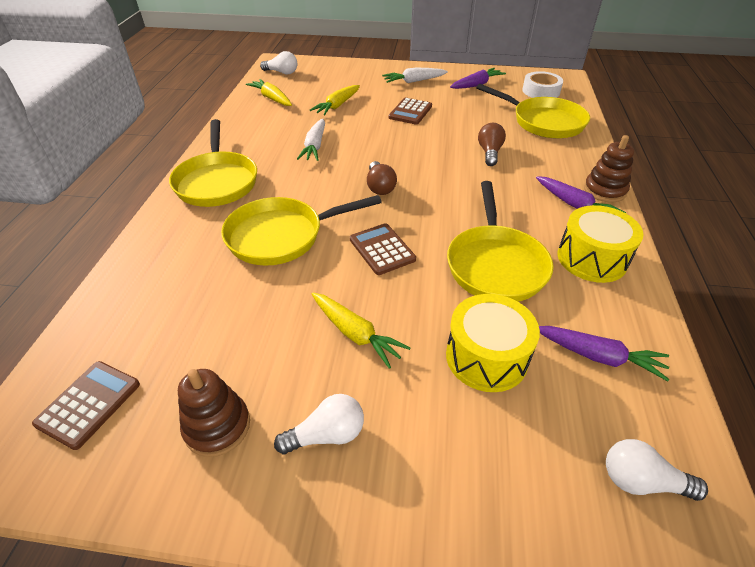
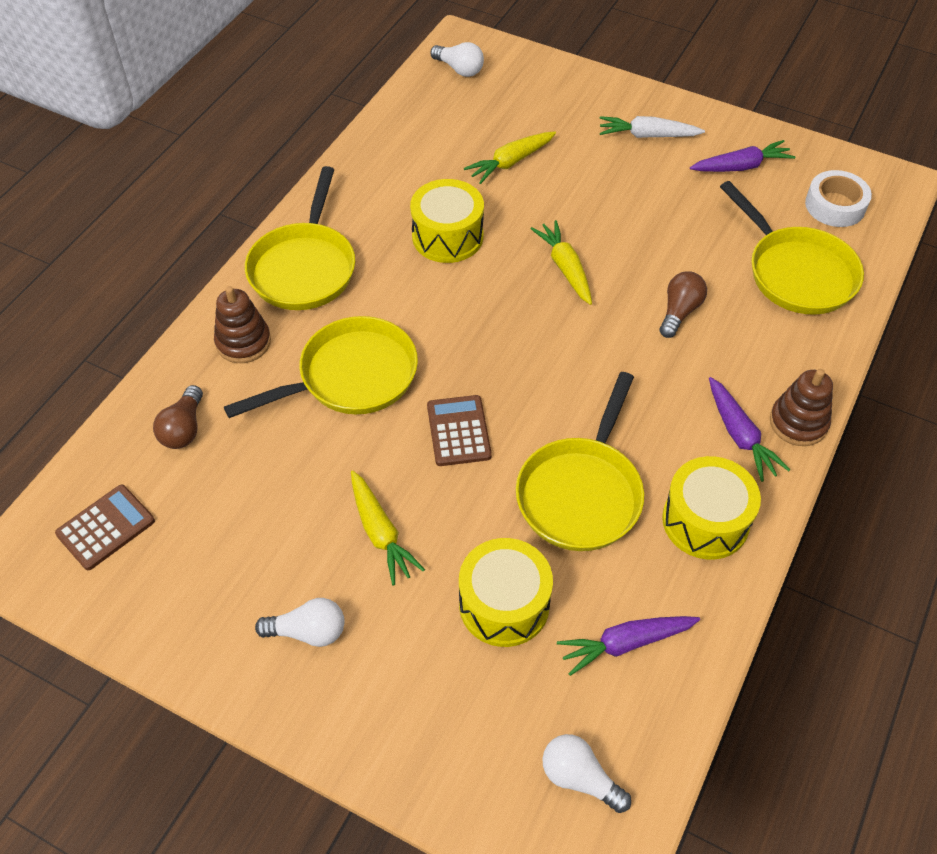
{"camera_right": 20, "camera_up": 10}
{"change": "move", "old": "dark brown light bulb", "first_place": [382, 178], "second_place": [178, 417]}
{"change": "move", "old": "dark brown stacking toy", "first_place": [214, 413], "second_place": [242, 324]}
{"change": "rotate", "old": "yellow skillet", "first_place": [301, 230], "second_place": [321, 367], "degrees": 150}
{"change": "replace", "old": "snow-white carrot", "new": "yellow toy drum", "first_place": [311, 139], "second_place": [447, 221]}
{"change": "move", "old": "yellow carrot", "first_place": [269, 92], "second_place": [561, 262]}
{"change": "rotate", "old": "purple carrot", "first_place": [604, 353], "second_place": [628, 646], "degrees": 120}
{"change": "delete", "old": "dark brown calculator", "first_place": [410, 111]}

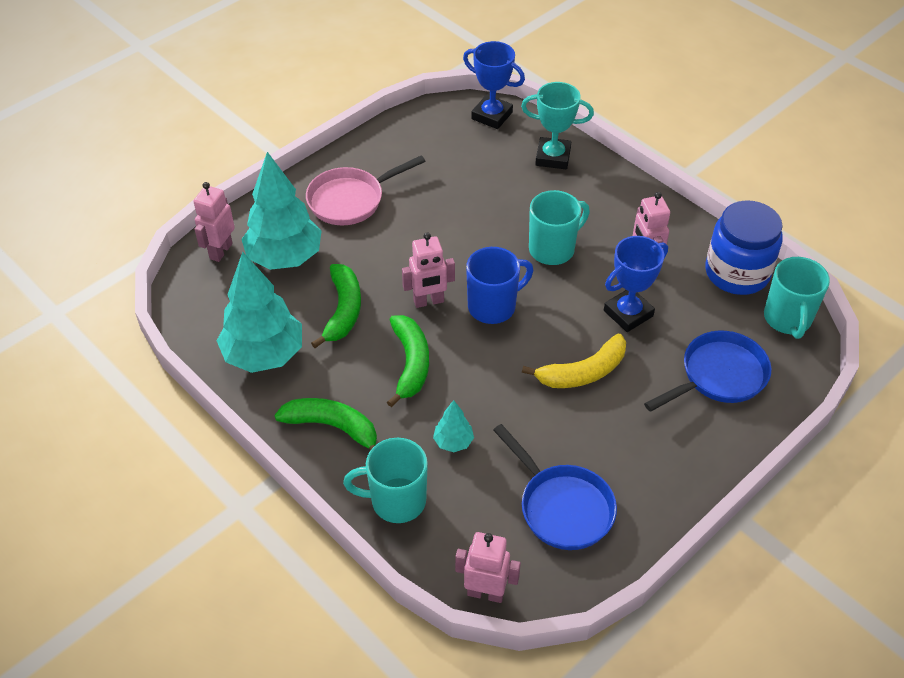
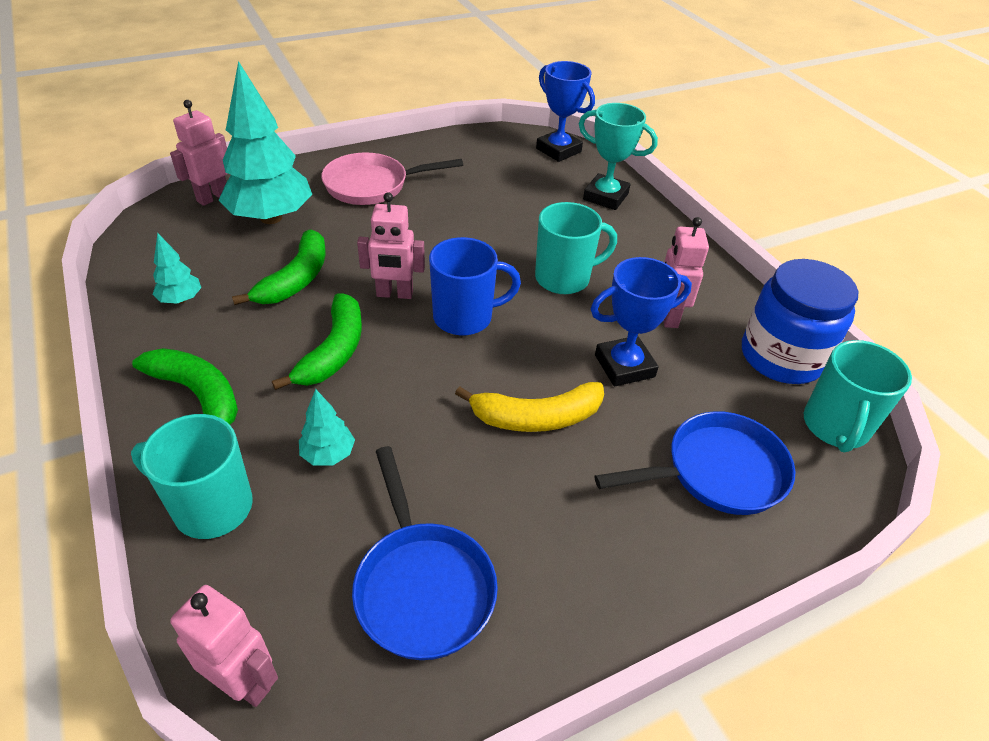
{"camera_right": 15, "camera_up": -5}
{"change": "resize", "old": "teal fir tree", "first_place": [259, 312], "second_place": [176, 268], "factor": 0.45}

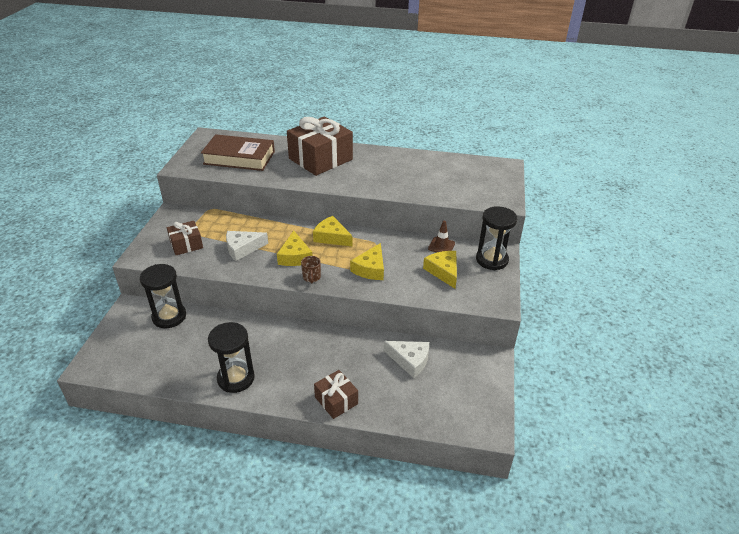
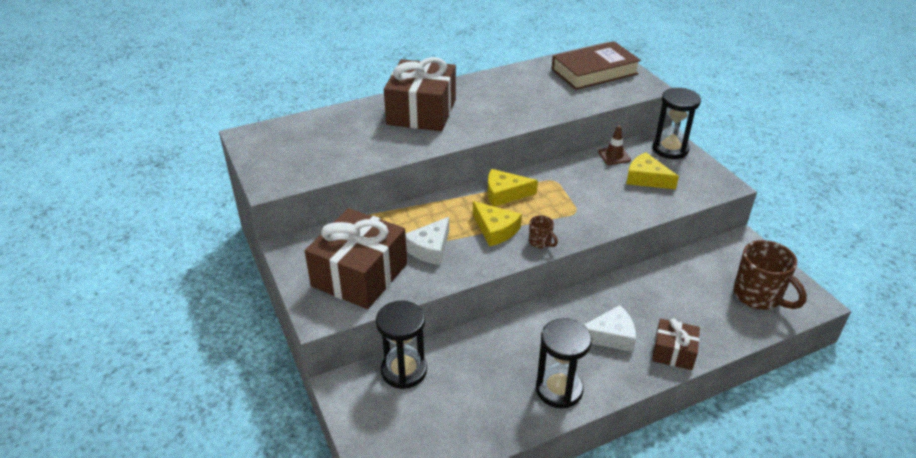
{"camera_right": -35, "camera_up": 0}
{"change": "resize", "old": "dark brown wrapped gift", "first_place": [185, 238], "second_place": [356, 258], "factor": 1.92}
{"change": "move", "old": "dark brown hardcover", "first_place": [238, 152], "second_place": [596, 65]}
{"change": "move", "old": "snow-white cheese", "first_place": [406, 359], "second_place": [610, 328]}
{"change": "insert", "new": "dark brown tea mug", "second_place": [770, 275]}
{"change": "delete", "old": "yellow cheese", "first_place": [367, 261]}

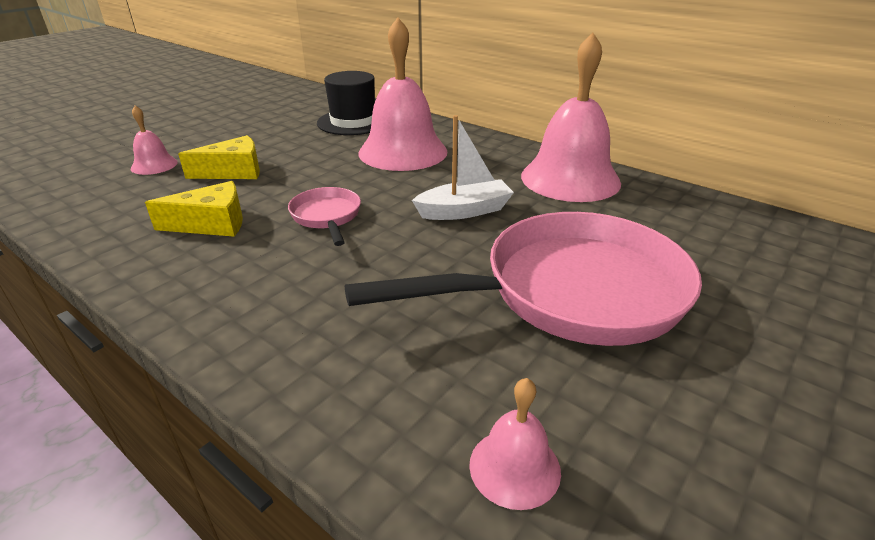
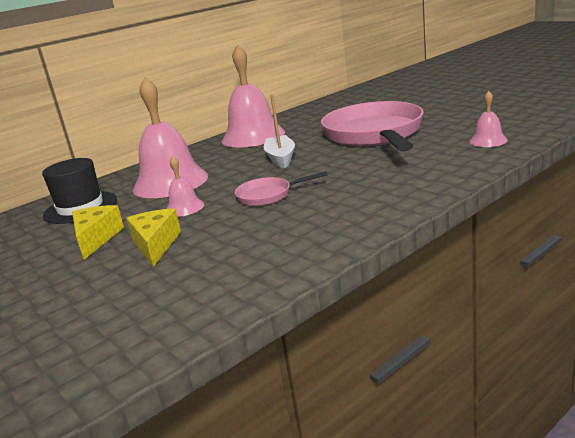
{"camera_right": -75, "camera_up": -10}
{"change": "move", "old": "yellow cheese", "first_place": [194, 209], "second_place": [98, 232]}
{"change": "move", "old": "rose-pink school bell", "first_place": [154, 140], "second_place": [185, 186]}

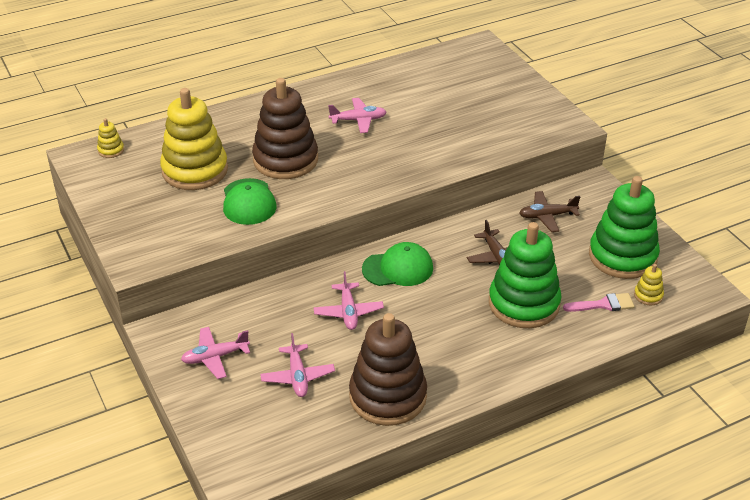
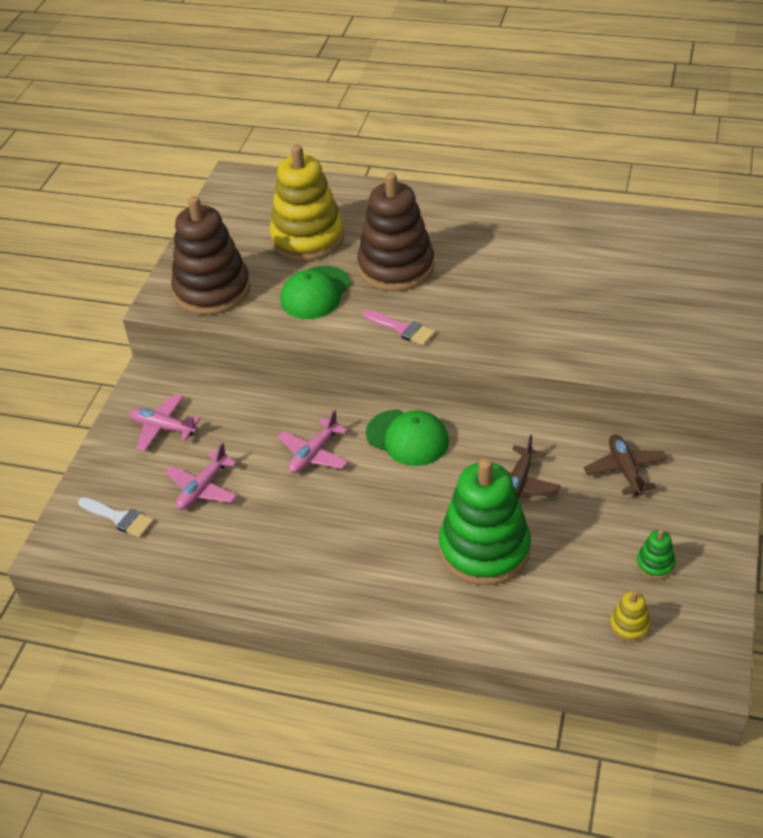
{"camera_right": 45, "camera_up": 5}
{"change": "insert", "new": "snow-white paint brush", "second_place": [116, 517]}
{"change": "move", "old": "dark brown stacking toy", "first_place": [388, 369], "second_place": [210, 255]}
{"change": "move", "old": "rose-pink paint brush", "first_place": [599, 302], "second_place": [399, 328]}
{"change": "rotate", "old": "dark brown aeroplane", "first_place": [549, 211], "second_place": [625, 465], "degrees": 45}
{"change": "resize", "old": "green stacking toy", "first_place": [624, 227], "second_place": [655, 554], "factor": 0.41}
{"change": "delete", "old": "yellow stacking toy", "first_place": [110, 138]}
{"change": "delete", "old": "rose-pink aeroplane", "first_place": [357, 115]}

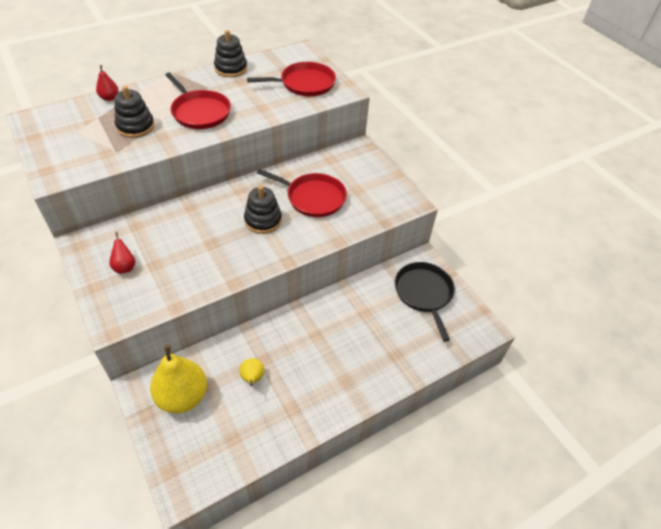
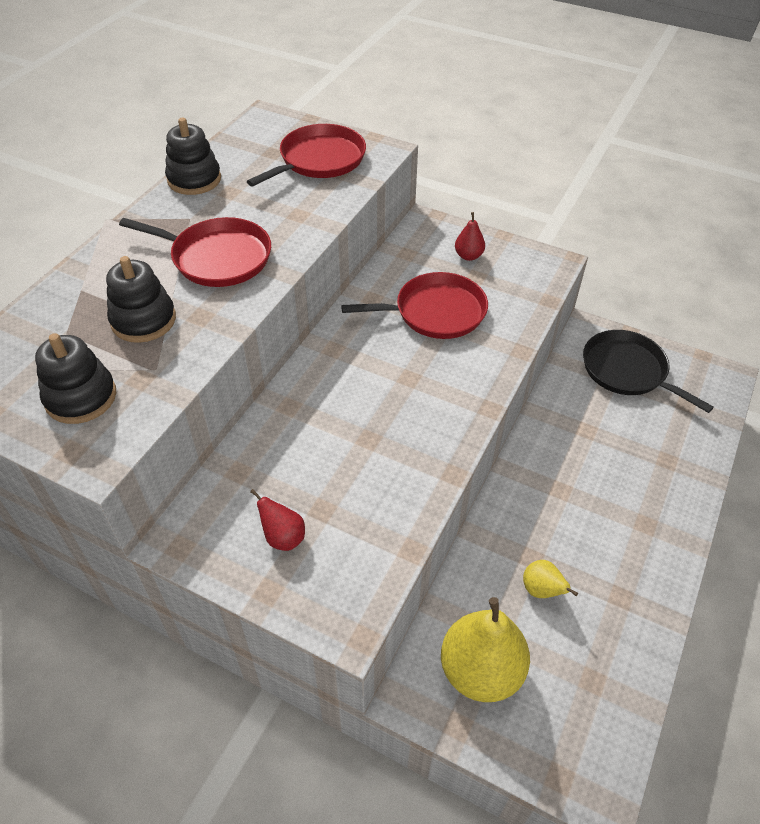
{"camera_right": -30, "camera_up": 0}
{"change": "move", "old": "ebony stacking toy", "first_place": [263, 209], "second_place": [75, 378]}
{"change": "move", "old": "crimson toy pear", "first_place": [107, 83], "second_place": [470, 236]}

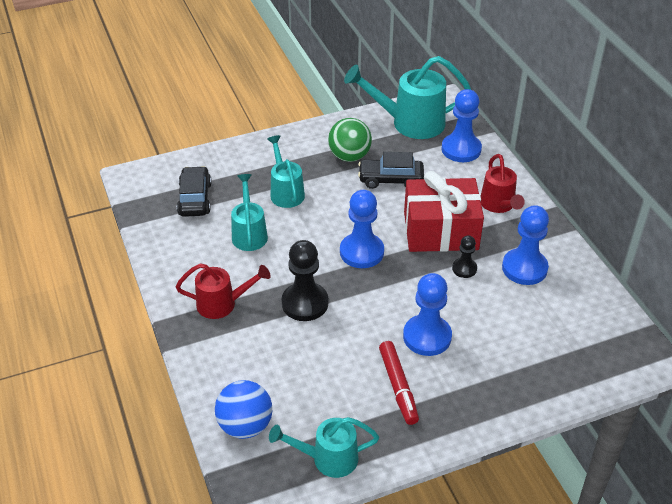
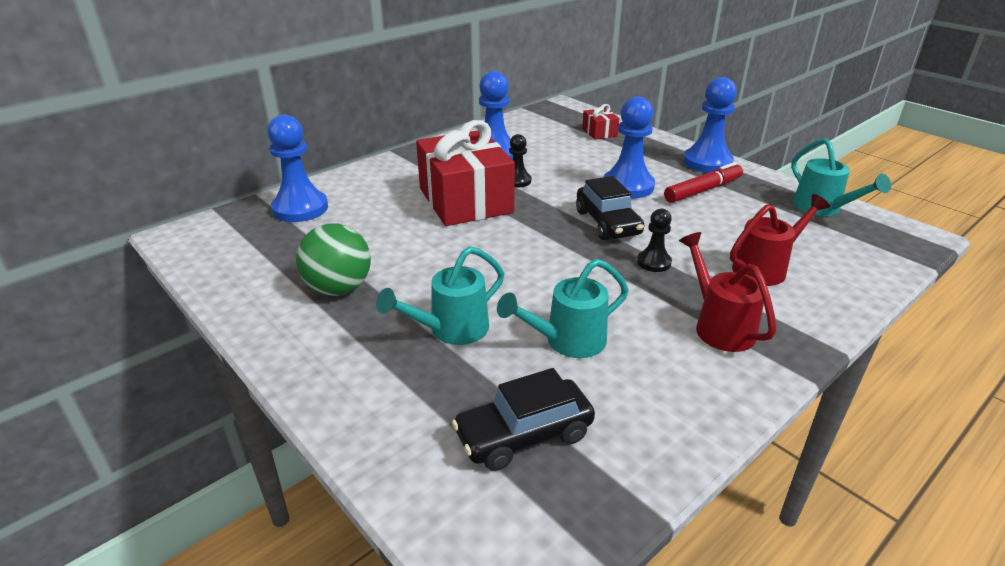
{"camera_right": -110, "camera_up": -10}
{"change": "move", "old": "ebony toy car", "first_place": [391, 170], "second_place": [610, 208]}
{"change": "insert", "new": "crimson wrapped gift", "second_place": [600, 122]}
{"change": "resize", "old": "ebony pawn", "first_place": [304, 280], "second_place": [654, 240], "factor": 0.55}
{"change": "move", "old": "cobalt pawn", "first_place": [362, 229], "second_place": [710, 125]}
{"change": "move", "old": "crimson watering can", "first_place": [503, 183], "second_place": [780, 240]}
{"change": "delete", "old": "cobalt sphere", "first_place": [243, 409]}
{"change": "delete", "old": "teal watering can", "first_place": [407, 97]}

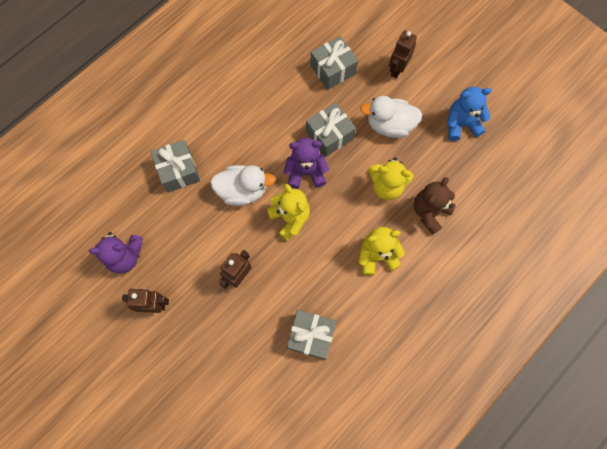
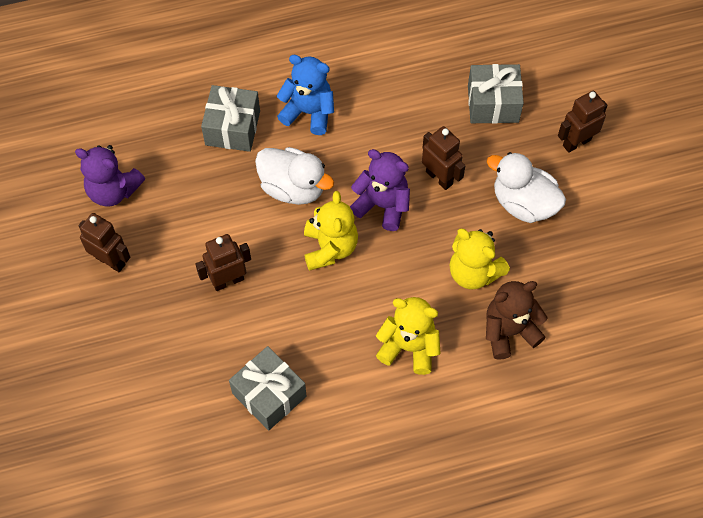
{"camera_right": 30, "camera_up": -10}
{"change": "move", "old": "cobalt teddy bear", "first_place": [469, 114], "second_place": [305, 95]}
{"change": "replace", "old": "grey wrapped gift", "new": "dark brown robot figure", "first_place": [331, 129], "second_place": [444, 158]}

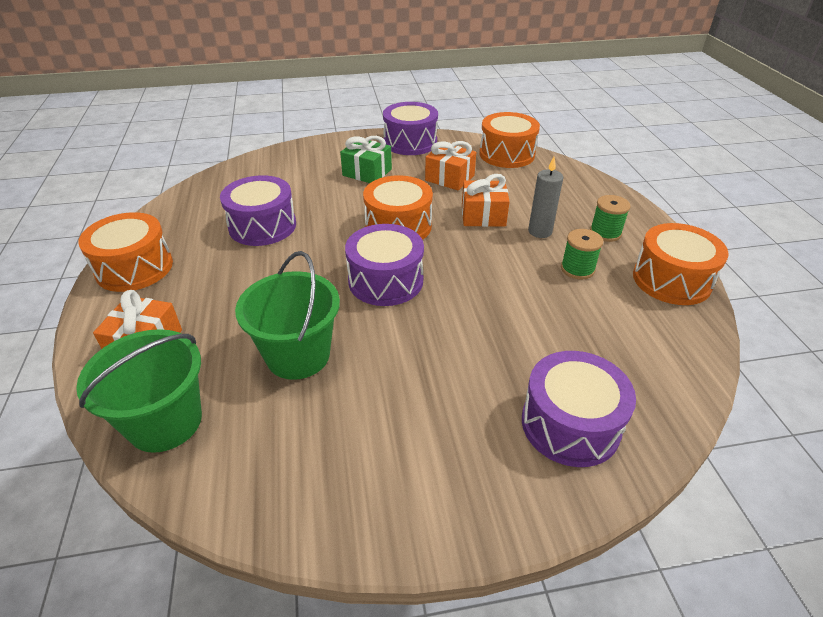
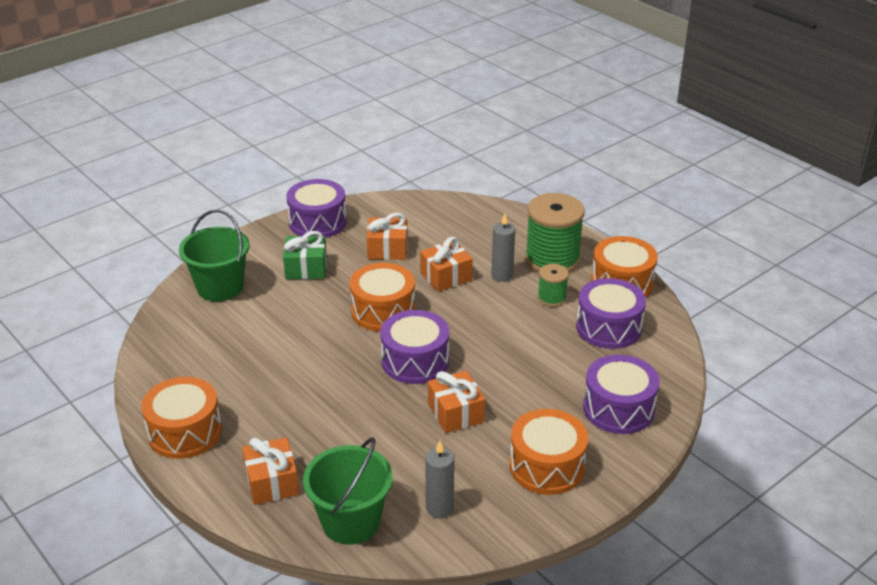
{"camera_right": -30, "camera_up": -5}
{"change": "move", "old": "green bucket", "first_place": [287, 315], "second_place": [214, 255]}
{"change": "insert", "new": "grey wax candle", "second_place": [439, 479]}
{"change": "insert", "new": "bright orange wrapped gift", "second_place": [456, 402]}
{"change": "move", "old": "bright orange toy drum", "first_place": [509, 140], "second_place": [548, 452]}
{"change": "resize", "old": "green spool", "first_place": [610, 218], "second_place": [555, 232], "factor": 1.99}
{"change": "move", "old": "purple toy drum", "first_place": [258, 210], "second_place": [611, 313]}

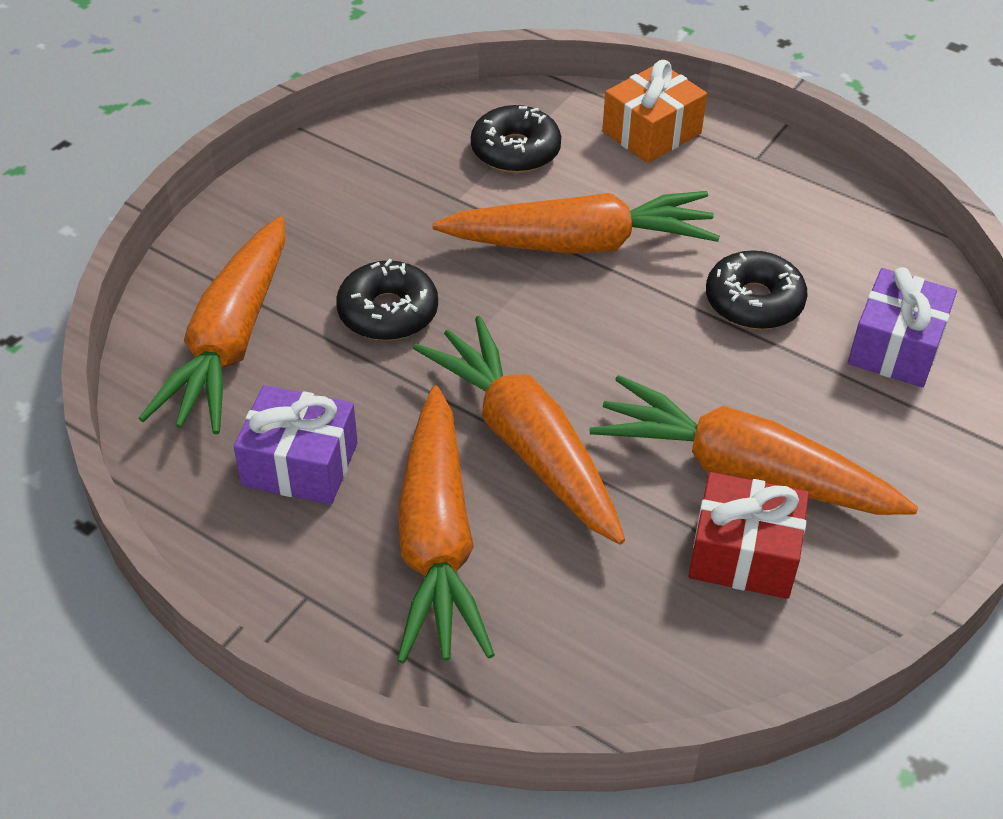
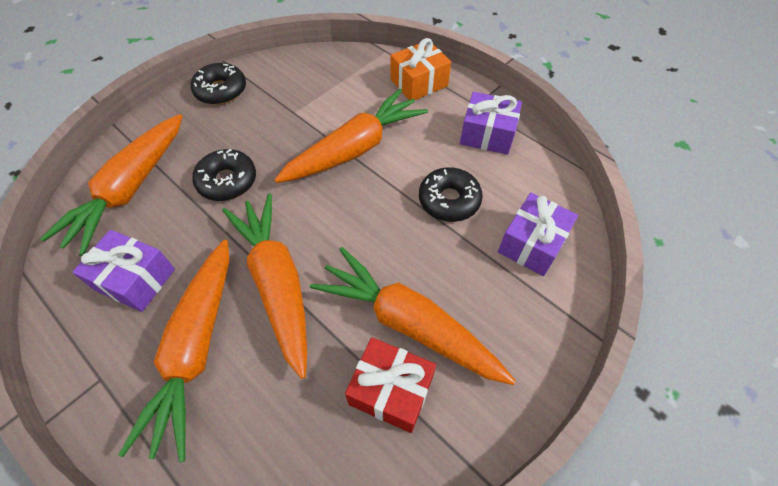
{"camera_right": 10, "camera_up": 10}
{"change": "move", "old": "ebony donut", "first_place": [516, 139], "second_place": [218, 84]}
{"change": "rotate", "old": "bright orange carrot", "first_place": [576, 222], "second_place": [351, 136], "degrees": -45}
{"change": "insert", "new": "purple wrapped gift", "second_place": [491, 123]}

